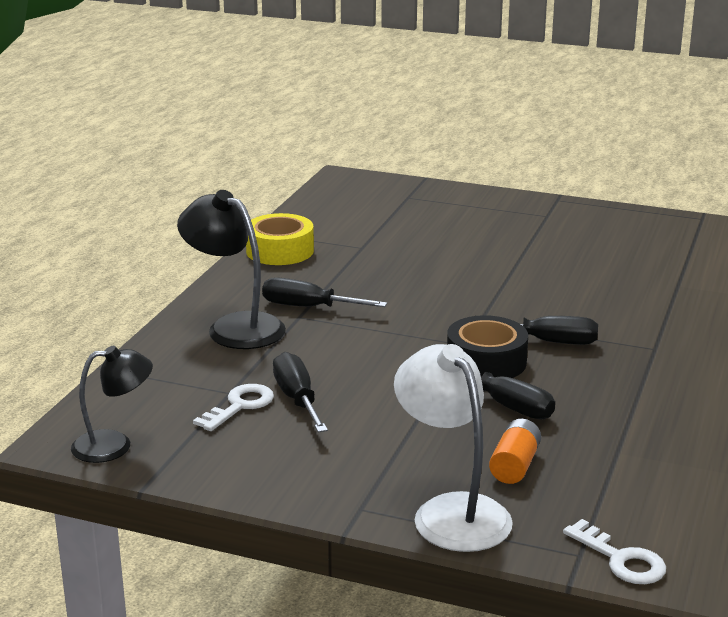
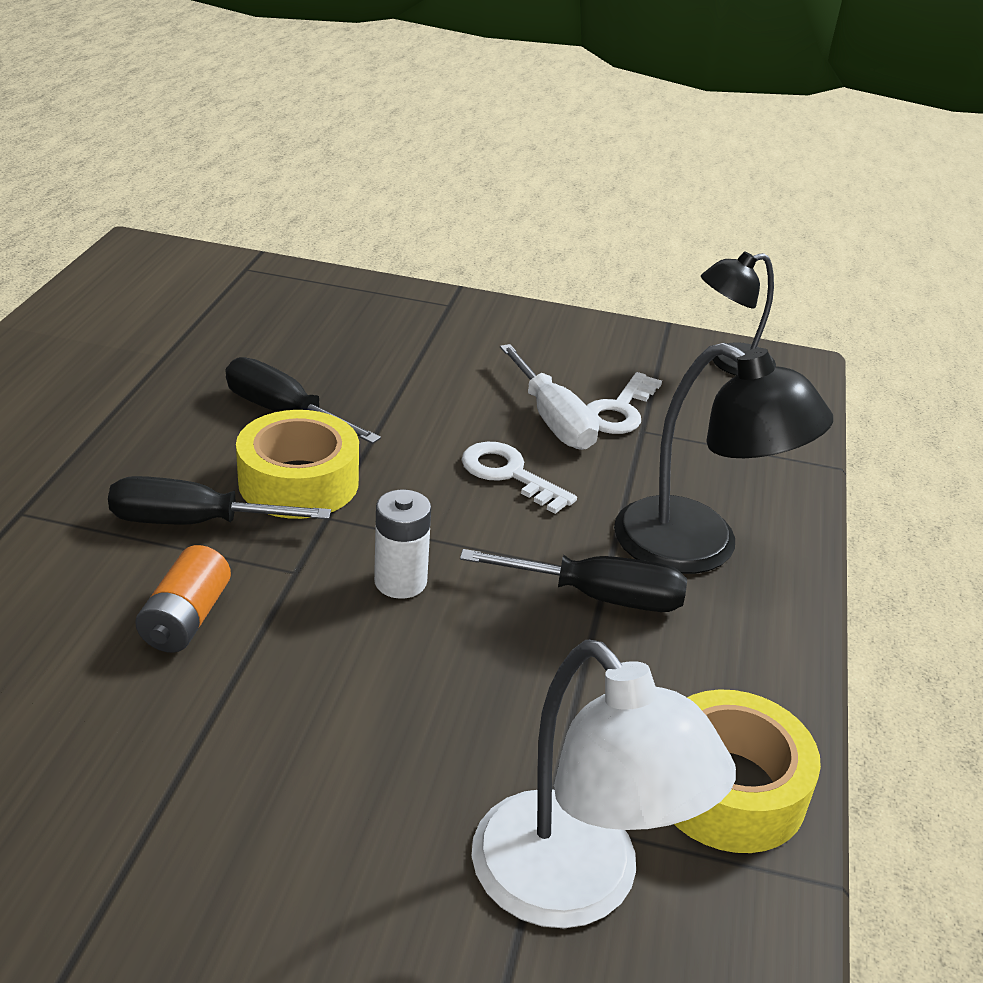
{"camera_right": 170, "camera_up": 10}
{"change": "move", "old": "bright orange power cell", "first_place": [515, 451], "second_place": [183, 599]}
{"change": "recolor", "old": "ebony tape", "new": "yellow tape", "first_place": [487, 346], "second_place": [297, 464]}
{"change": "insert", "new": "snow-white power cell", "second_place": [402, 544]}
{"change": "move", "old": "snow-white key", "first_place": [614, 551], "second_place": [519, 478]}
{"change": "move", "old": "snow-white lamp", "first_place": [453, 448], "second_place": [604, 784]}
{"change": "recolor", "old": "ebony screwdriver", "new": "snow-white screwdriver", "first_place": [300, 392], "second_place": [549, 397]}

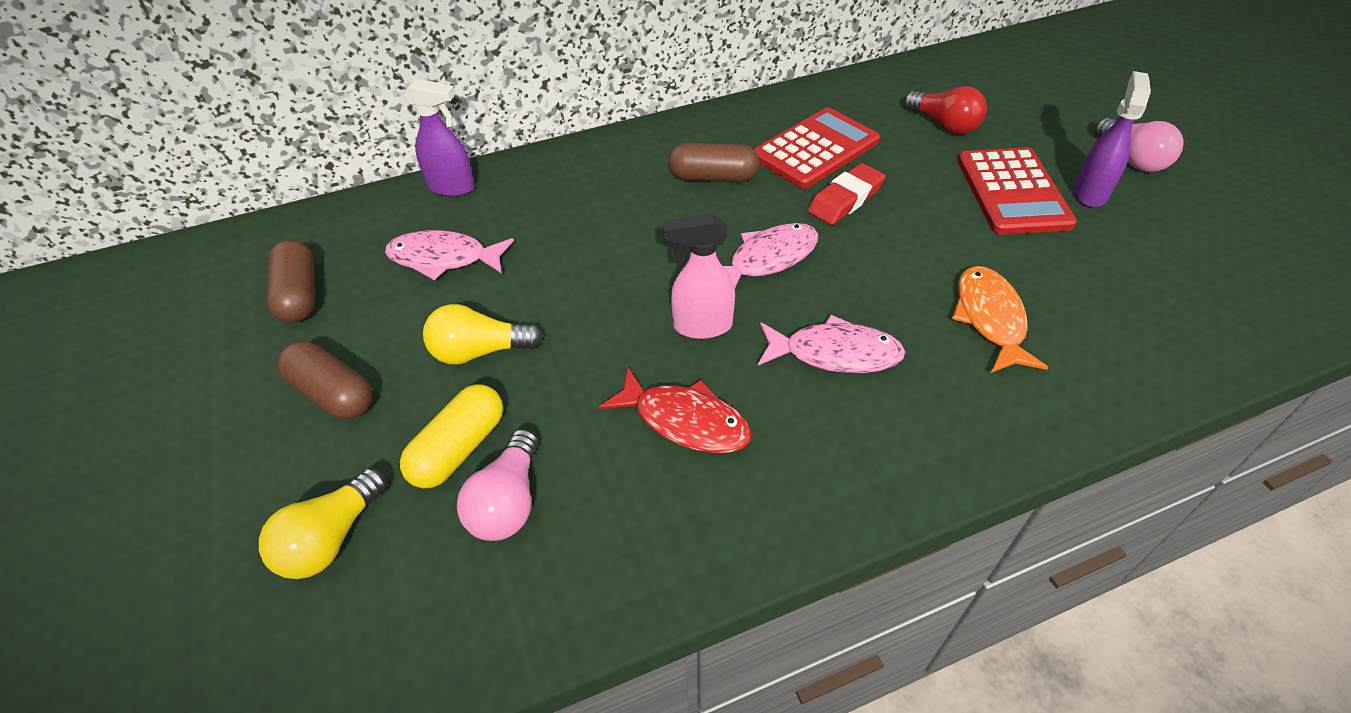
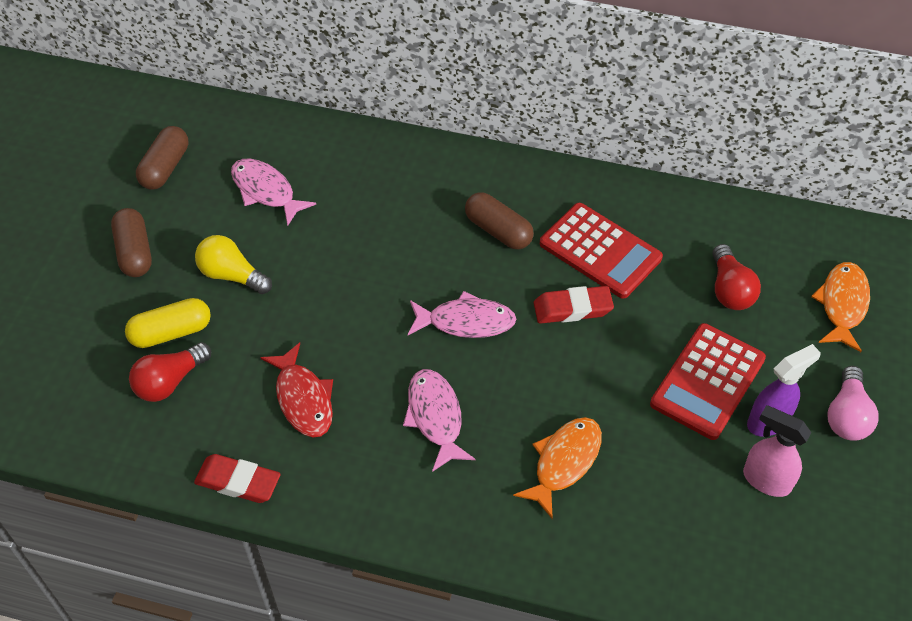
{"camera_right": 35, "camera_up": 5}
{"change": "recolor", "old": "rose-pink light bulb", "new": "crimson light bulb", "first_place": [497, 485], "second_place": [170, 372]}
{"change": "insert", "new": "crimson pencil eraser", "second_place": [237, 478]}
{"change": "rotate", "old": "rose-pink toy fish", "first_place": [831, 344], "second_place": [439, 420], "degrees": -150}
{"change": "rotate", "old": "crimson calculator", "first_place": [816, 148], "second_place": [601, 251], "degrees": 45}
{"change": "move", "old": "rose-pink spray bottle", "first_place": [699, 276], "second_place": [777, 451]}
{"change": "insert", "new": "bright orange toy fish", "second_place": [840, 307]}
{"change": "delete", "old": "yellow light bulb", "first_place": [323, 523]}
{"change": "delete", "old": "purple spray bottle", "first_place": [439, 137]}

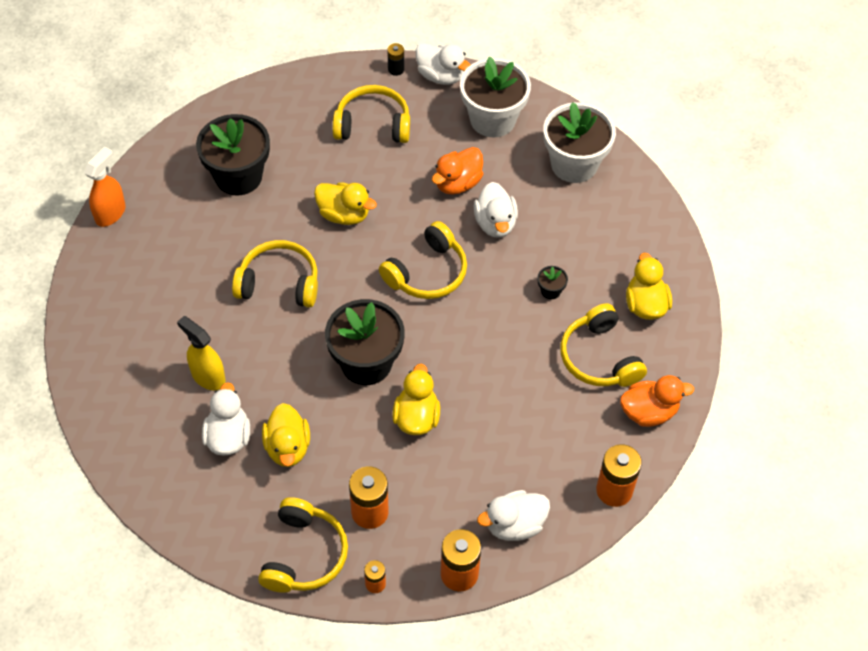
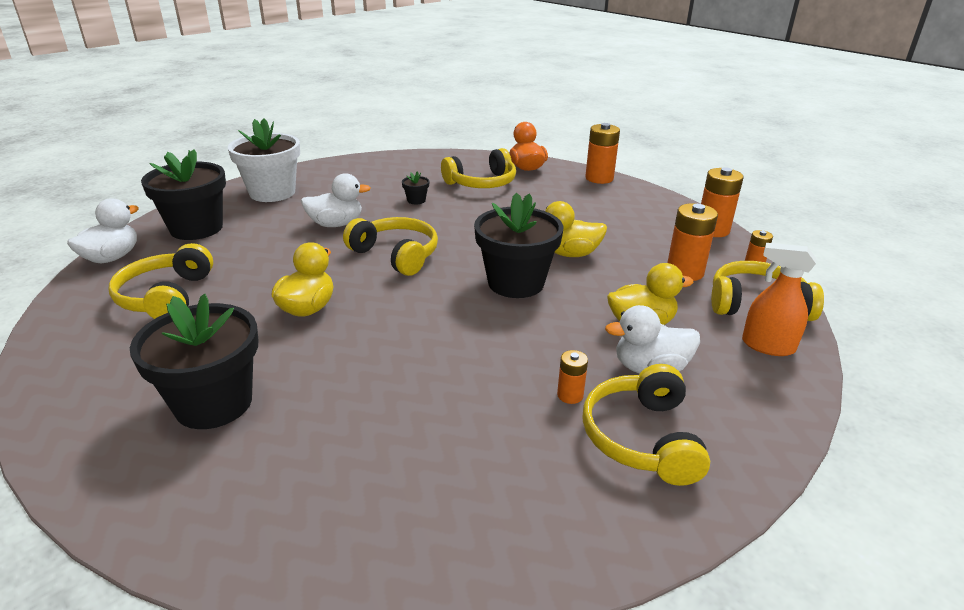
{"camera_right": -95, "camera_up": -25}
{"change": "recolor", "old": "snow-white flower pot", "new": "ebony flower pot", "first_place": [495, 97], "second_place": [183, 194]}
{"change": "replace", "old": "yellow spray bottle", "new": "bright orange power cell", "first_place": [201, 353], "second_place": [572, 377]}
{"change": "move", "old": "yellow over-ear headphones", "first_place": [275, 274], "second_place": [646, 425]}
{"change": "move", "old": "bright orange spray bottle", "first_place": [105, 187], "second_place": [779, 299]}
{"change": "delete", "old": "ebony power cell", "first_place": [395, 59]}
{"change": "delete", "old": "bright orange rubber duck", "first_place": [457, 171]}
{"change": "delete", "old": "snow-white rubber duck", "first_place": [513, 515]}
{"change": "delete", "old": "yellow rubber duck", "first_place": [649, 286]}

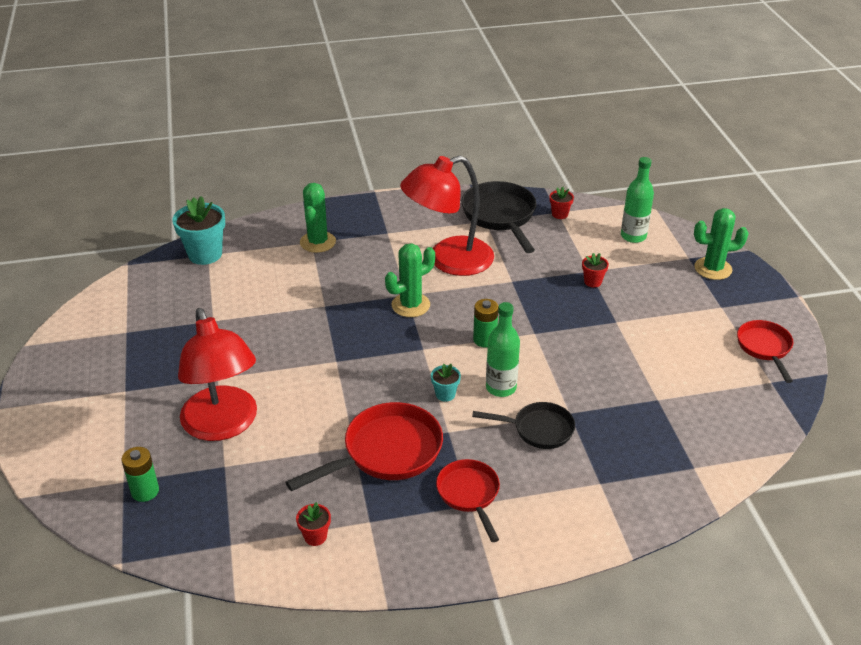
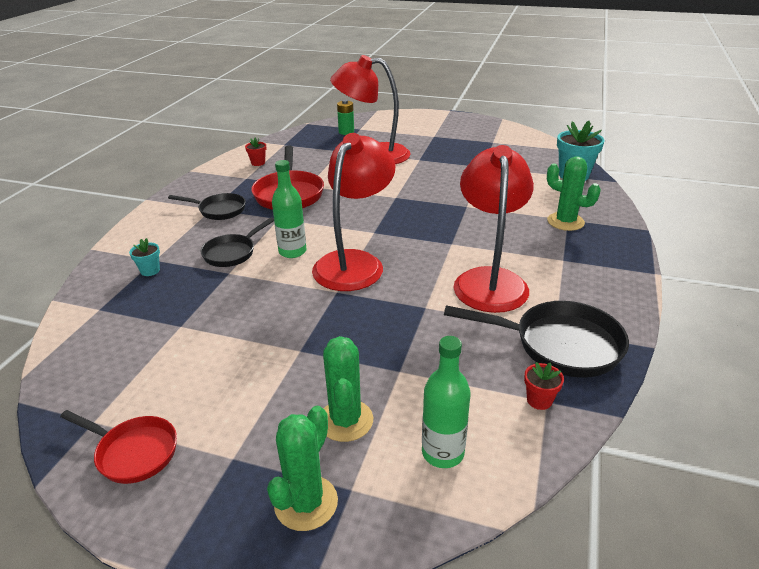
{"camera_right": 120, "camera_up": -5}
{"change": "move", "old": "teal flower pot", "first_place": [446, 383], "second_place": [144, 257]}
{"change": "recolor", "old": "crimson skillet", "new": "ebony skillet", "first_place": [468, 500], "second_place": [207, 206]}
{"change": "replace", "old": "green power cell", "new": "crimson lamp", "first_place": [486, 323], "second_place": [353, 212]}
{"change": "move", "old": "green cactus", "first_place": [410, 280], "second_place": [348, 389]}
{"change": "delete", "old": "crimson flower pot", "first_place": [595, 270]}

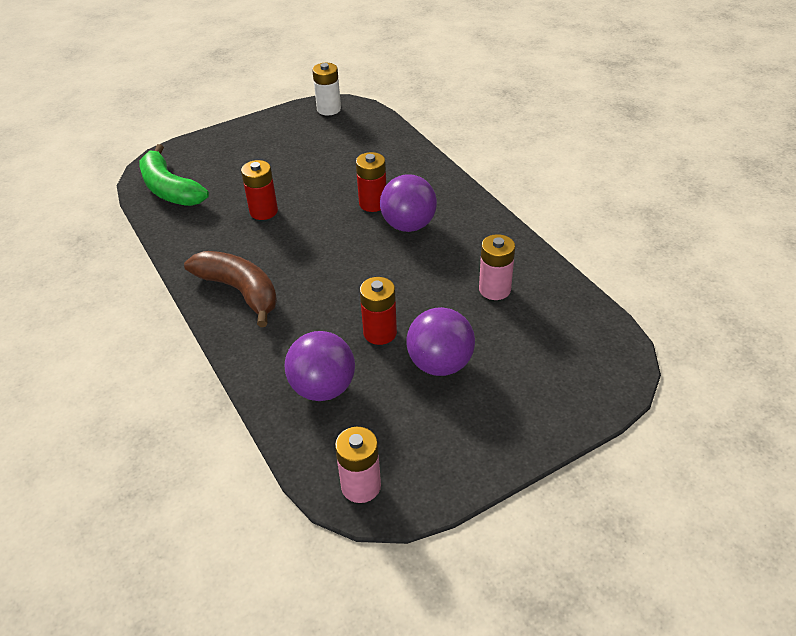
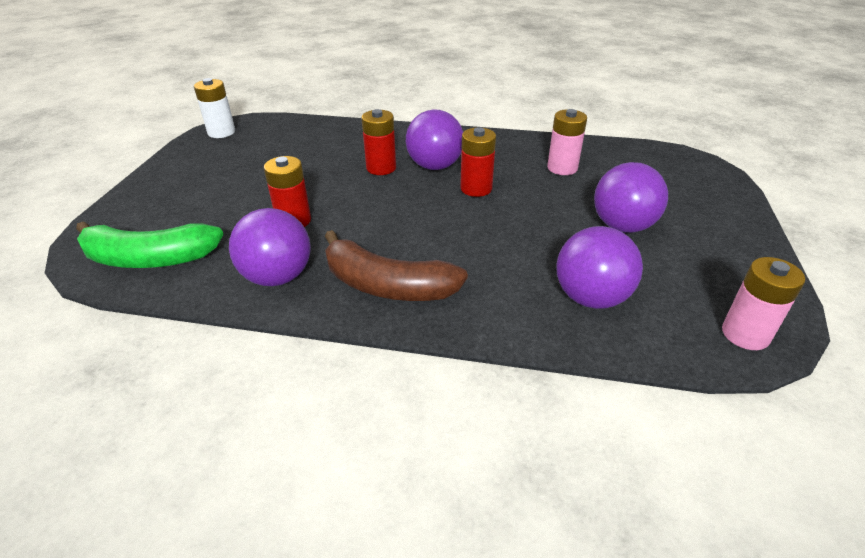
{"camera_right": -50, "camera_up": -5}
{"change": "insert", "new": "purple sphere", "second_place": [270, 247]}
{"change": "rotate", "old": "dark brown toy banana", "first_place": [230, 289], "second_place": [396, 265], "degrees": -150}
{"change": "move", "old": "crimson power cell", "first_place": [378, 311], "second_place": [478, 162]}

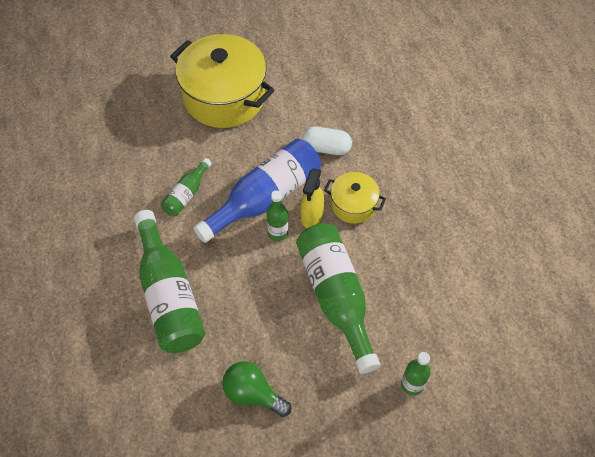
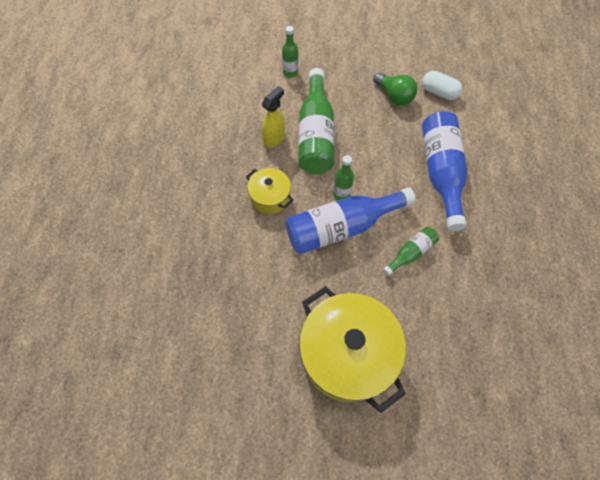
{"camera_right": -160, "camera_up": 5}
{"change": "move", "old": "yellow spray bottle", "first_place": [312, 198], "second_place": [273, 116]}
{"change": "move", "old": "snow-white pill", "first_place": [327, 141], "second_place": [442, 85]}
{"change": "recolor", "old": "green bottle", "new": "cobalt bottle", "first_place": [169, 281], "second_place": [445, 171]}

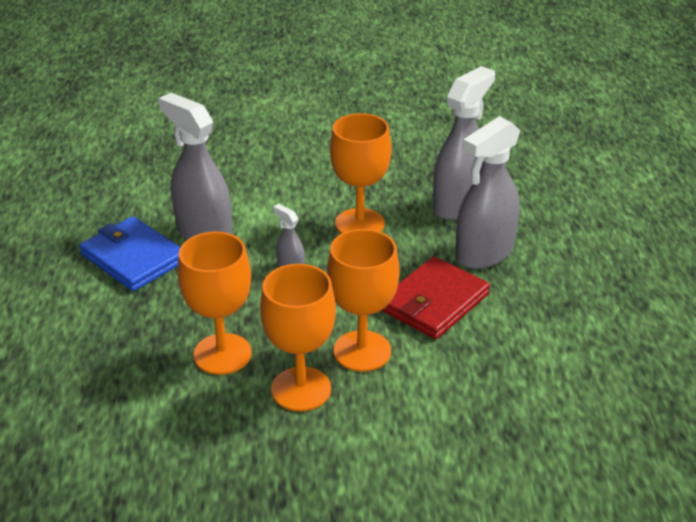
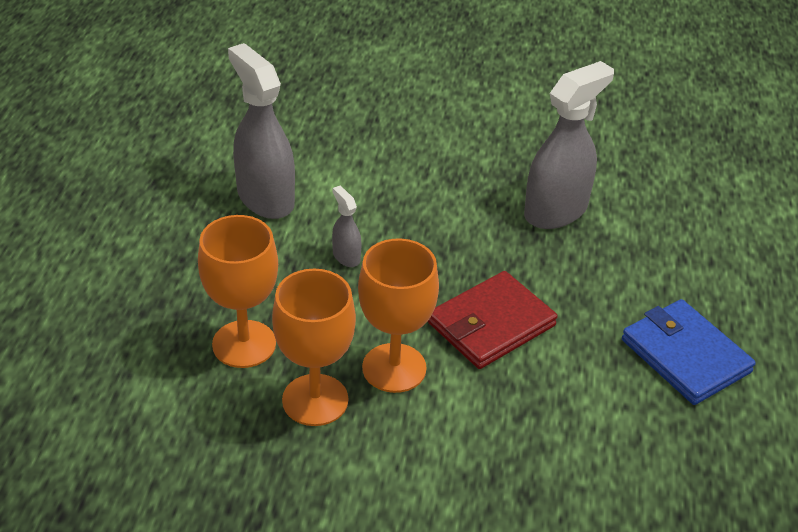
{"camera_right": 10, "camera_up": 5}
{"change": "move", "old": "cobalt card wallet", "first_place": [129, 253], "second_place": [689, 352]}
{"change": "delete", "old": "bright orange chalice", "first_place": [361, 173]}
{"change": "delete", "old": "grey spray bottle", "first_place": [488, 192]}

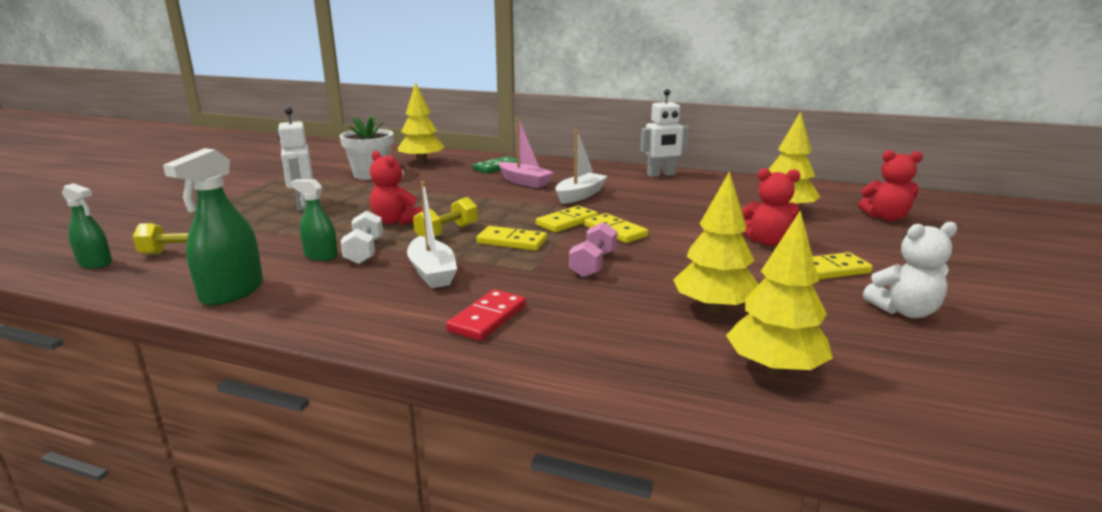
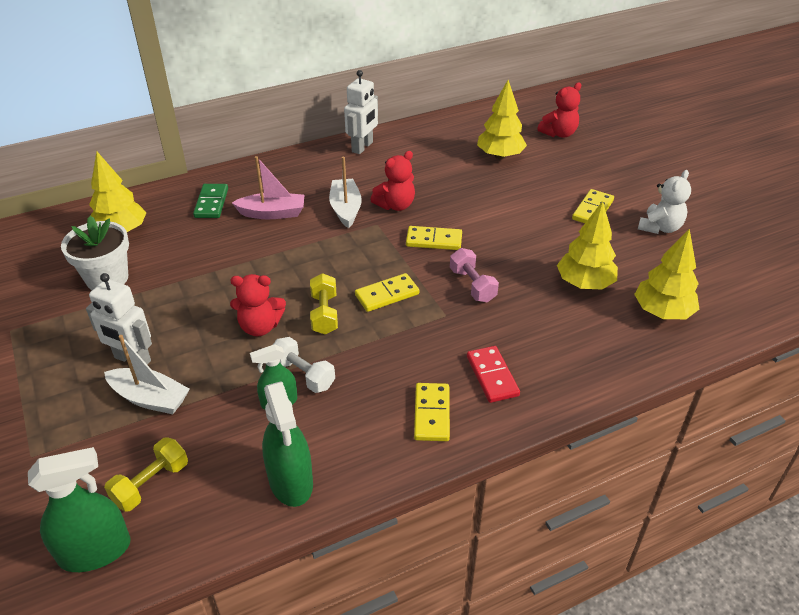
{"camera_right": -45, "camera_up": 20}
{"change": "resize", "old": "green spray bottle", "first_place": [87, 225], "second_place": [79, 509], "factor": 1.61}
{"change": "move", "old": "snow-white toy boat", "first_place": [432, 234], "second_place": [147, 374]}
{"change": "move", "old": "crimson teddy bear", "first_place": [771, 207], "second_place": [392, 181]}
{"change": "move", "old": "yellow domino piece", "first_place": [567, 219], "second_place": [432, 412]}

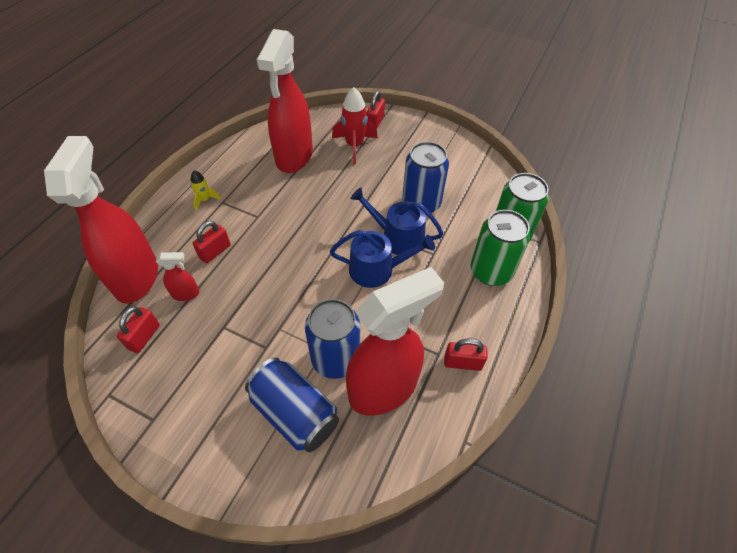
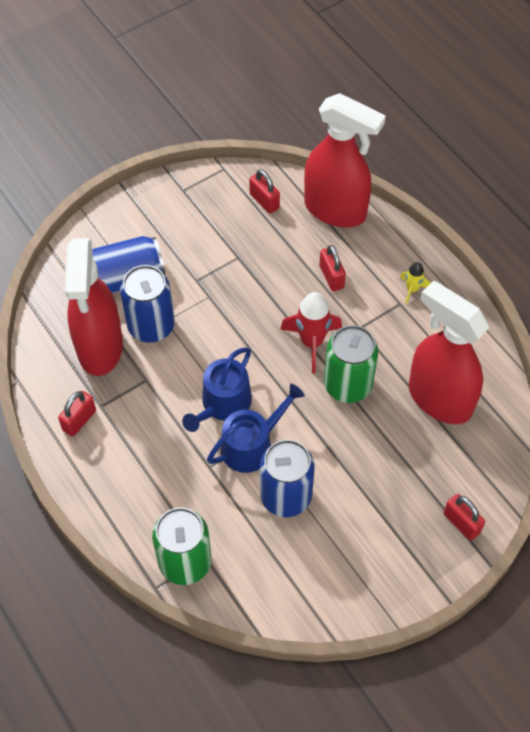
{"camera_right": 120, "camera_up": 5}
{"change": "move", "old": "crimson rocket", "first_place": [355, 125], "second_place": [311, 332]}
{"change": "move", "old": "green can", "first_place": [500, 248], "second_place": [351, 364]}
{"change": "delete", "old": "crimson spray bottle", "first_place": [177, 276]}

